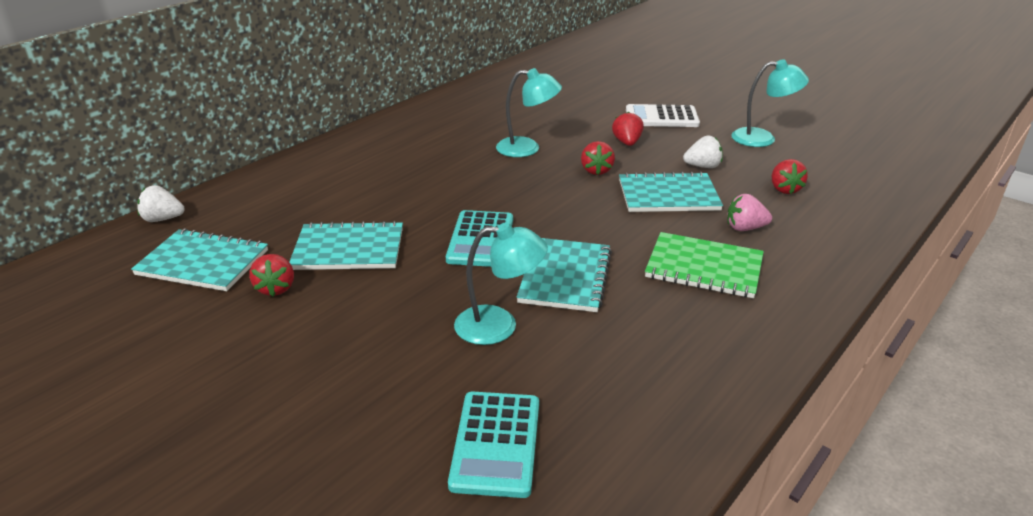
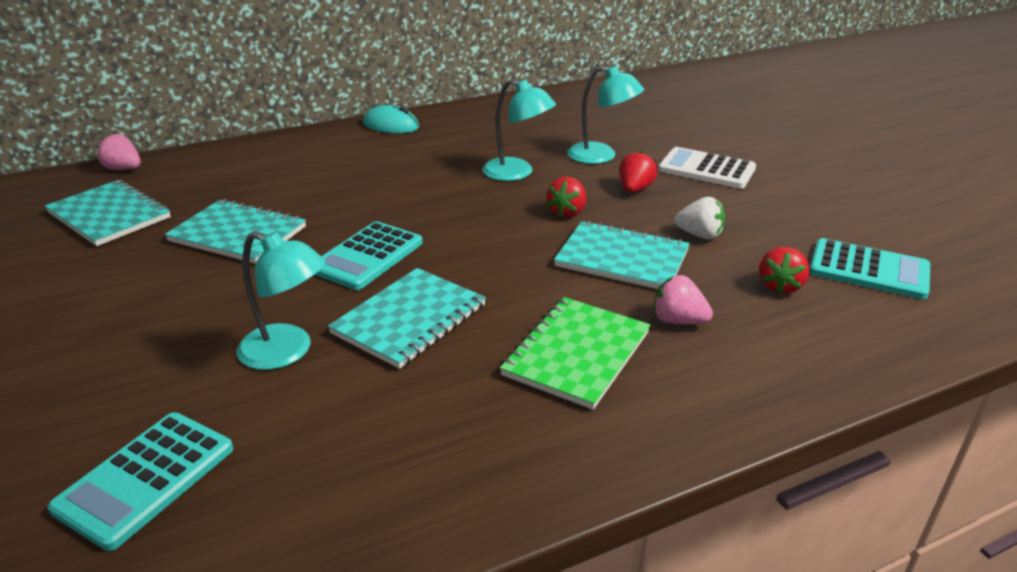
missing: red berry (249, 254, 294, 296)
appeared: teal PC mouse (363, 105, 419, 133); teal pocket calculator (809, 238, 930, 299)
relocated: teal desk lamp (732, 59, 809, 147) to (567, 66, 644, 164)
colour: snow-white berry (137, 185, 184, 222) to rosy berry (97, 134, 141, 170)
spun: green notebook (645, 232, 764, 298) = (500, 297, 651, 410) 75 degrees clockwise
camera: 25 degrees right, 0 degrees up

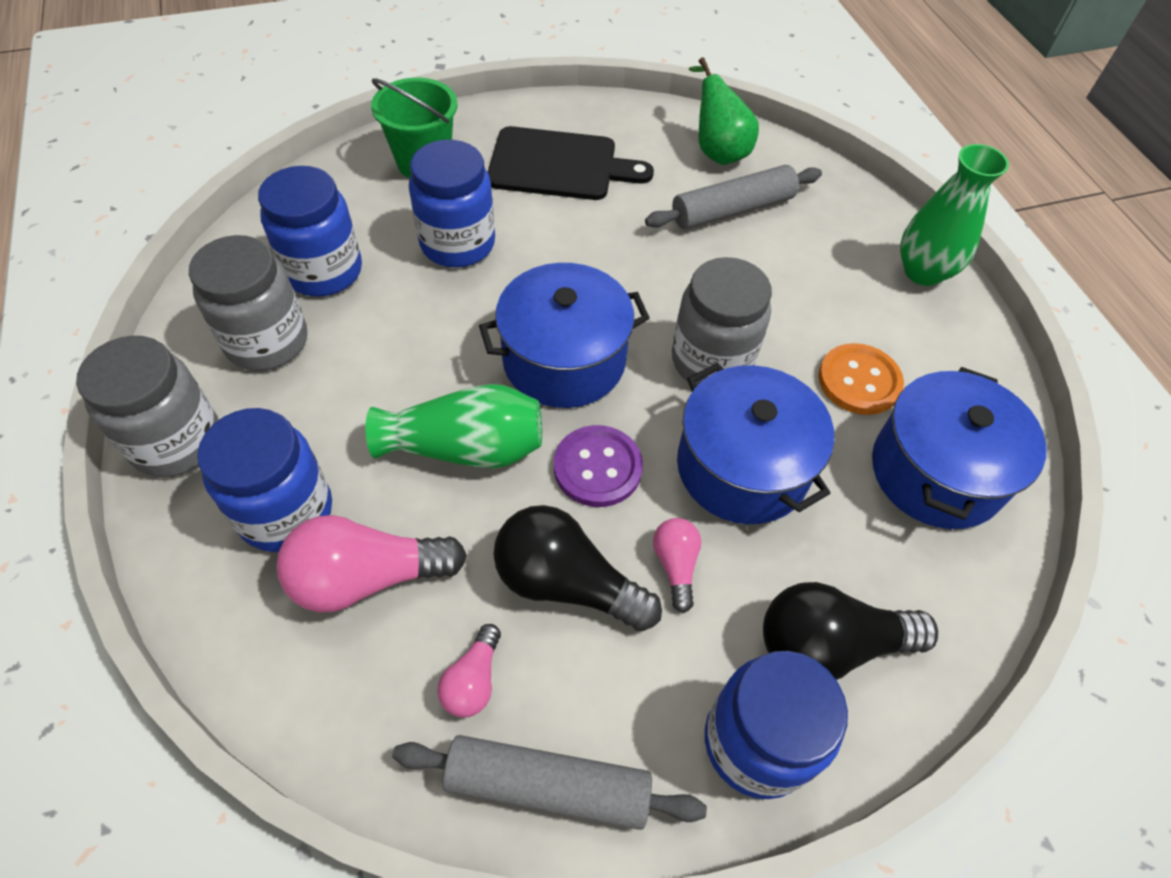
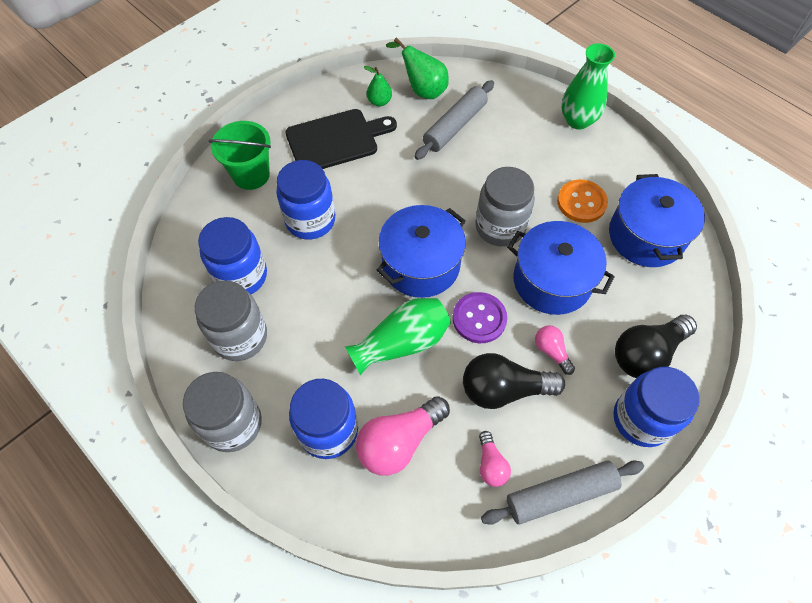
appeared: green pear fruit (364, 66, 392, 106)
camera: 25 degrees left, 5 degrees up

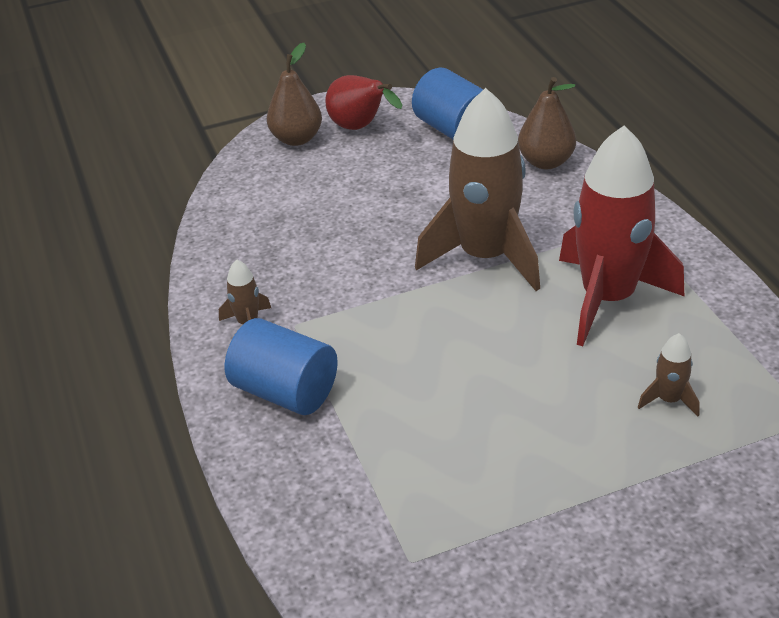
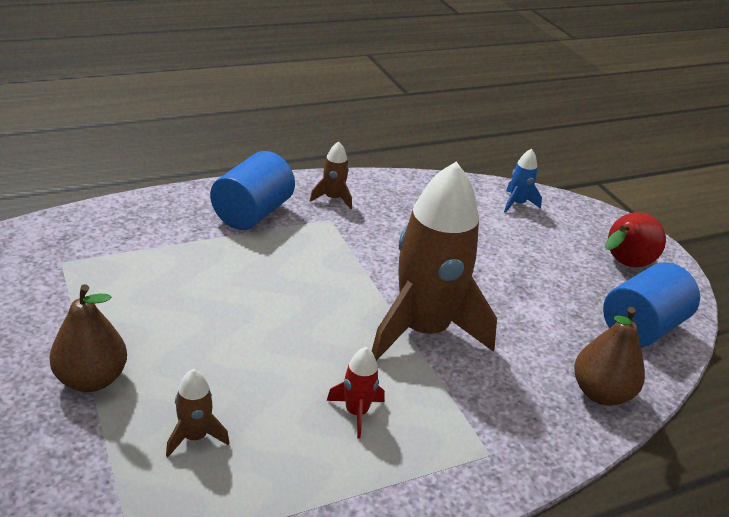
appeared: blue toy rocket (504, 149, 542, 213)
relocated: brown pear fruit (267, 43, 322, 146) to (49, 284, 127, 392)
size: red toy rocket (559, 125, 684, 346) = (327, 347, 385, 439) x0.41
camera: 80 degrees right, 5 degrees down

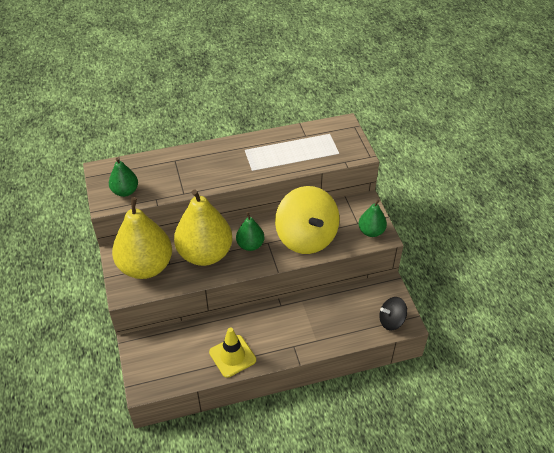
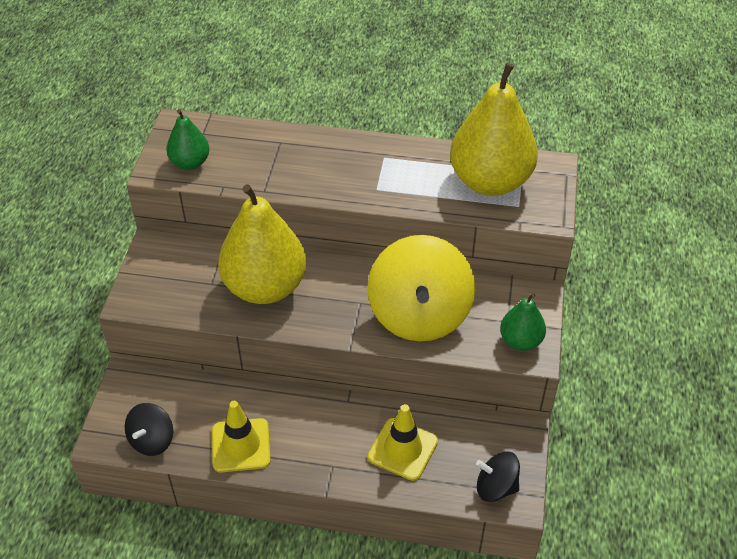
missing: green pear fruit (236, 212, 264, 251)
appeared: black whirligig (125, 403, 173, 456); bright yellow road cone (368, 404, 438, 481)
relocated: bright yellow pear fruit (112, 197, 172, 279) to (450, 63, 538, 196)
camera: 25 degrees right, 0 degrees up

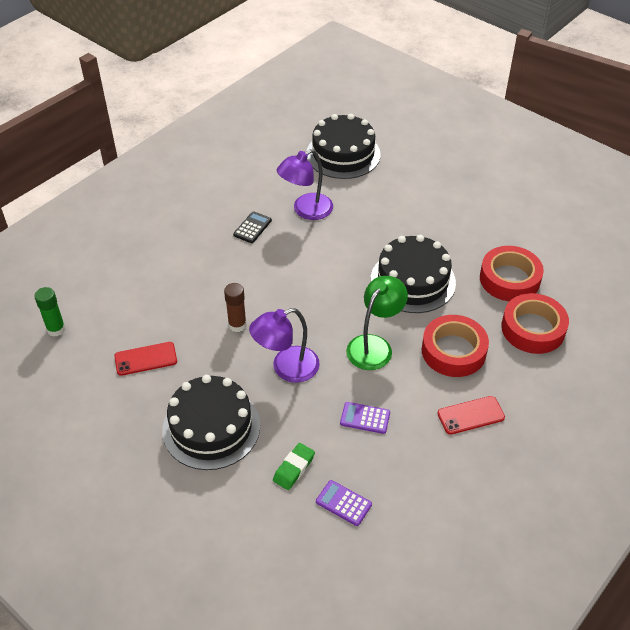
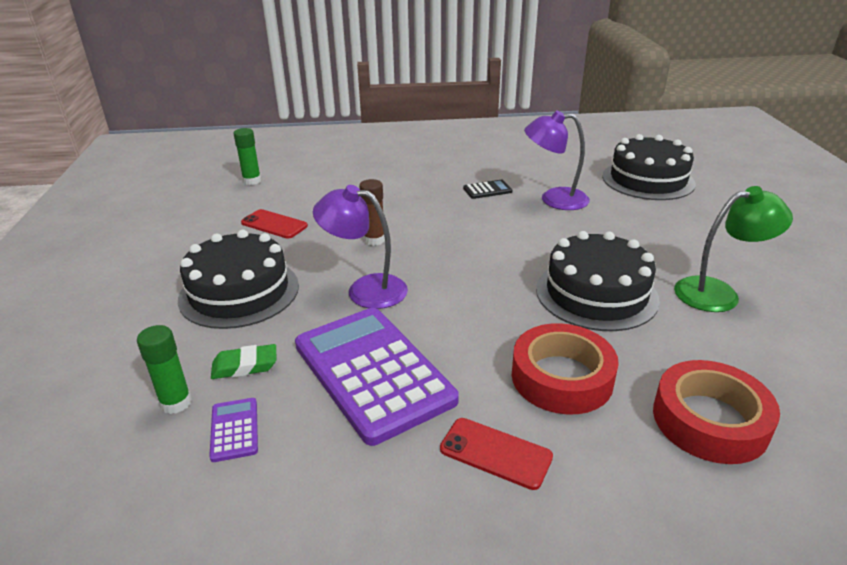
missing: red sticky tape (480, 246, 544, 301)
appeared: green stick of glue (137, 325, 192, 414)
relocated: green desk lamp (346, 276, 408, 370) to (674, 186, 793, 312)
size: royal purple pocket calculator (340, 402, 390, 434) = (295, 308, 459, 446) x2.50
camera: 45 degrees right, 15 degrees down

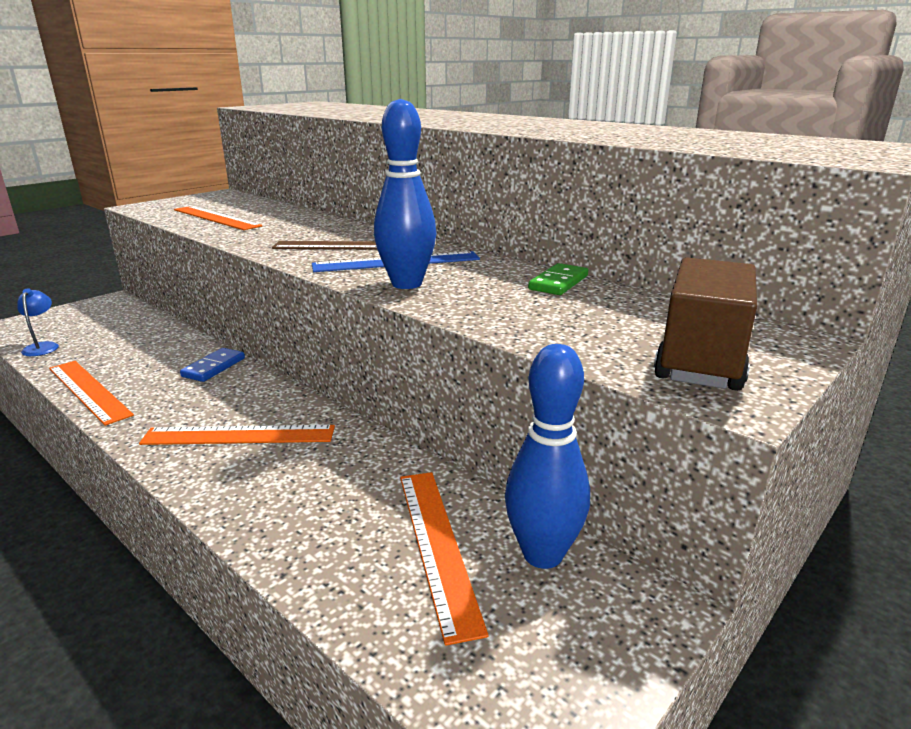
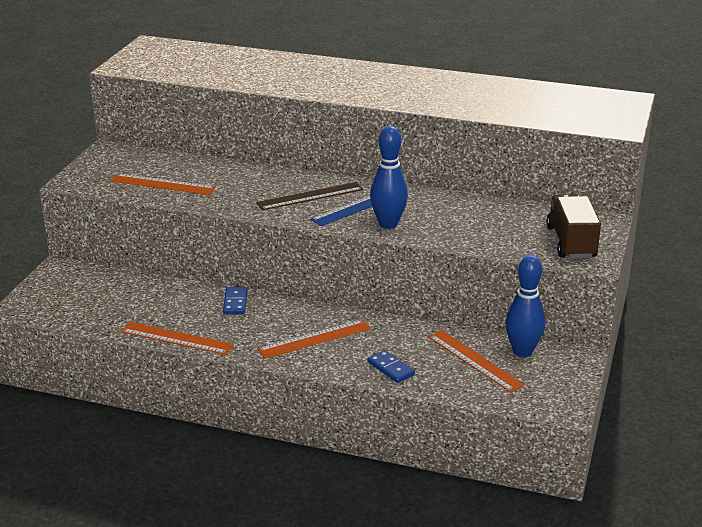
missing: blue desk lamp (17, 288, 59, 356); green domino piece (528, 263, 588, 295)
appeared: blue domino piece (368, 350, 415, 383)
camera: 25 degrees left, 5 degrees up

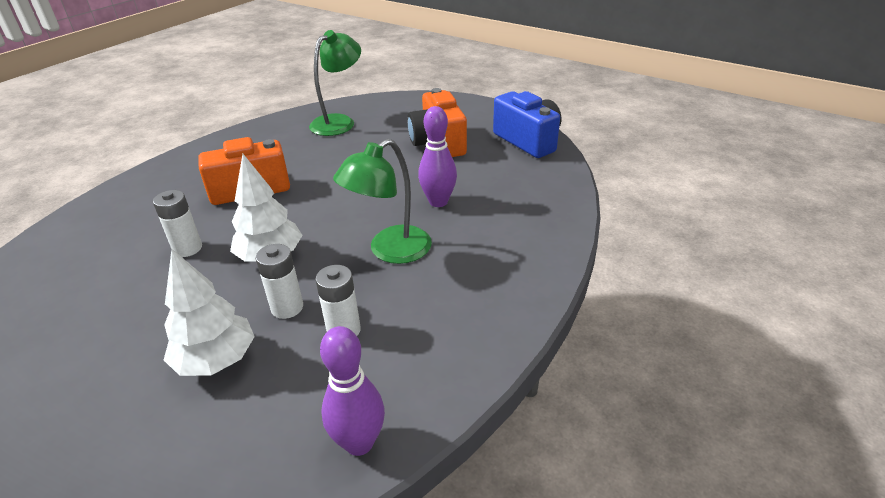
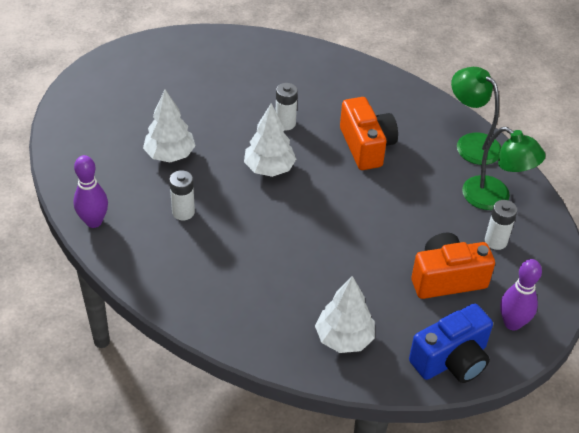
appeared: snow-white tree (315, 276, 375, 353)
relocated: green desk lamp (333, 139, 432, 264) to (451, 67, 501, 165); snow-white AA battery (255, 244, 303, 319) to (485, 200, 517, 250); royal purple skittle (418, 106, 457, 207) to (500, 259, 542, 331)
camera: 90 degrees right, 10 degrees up

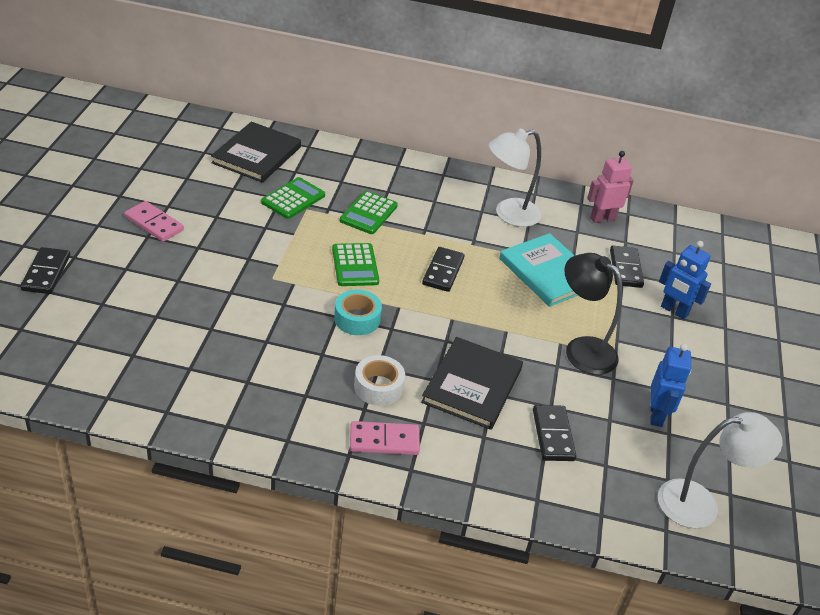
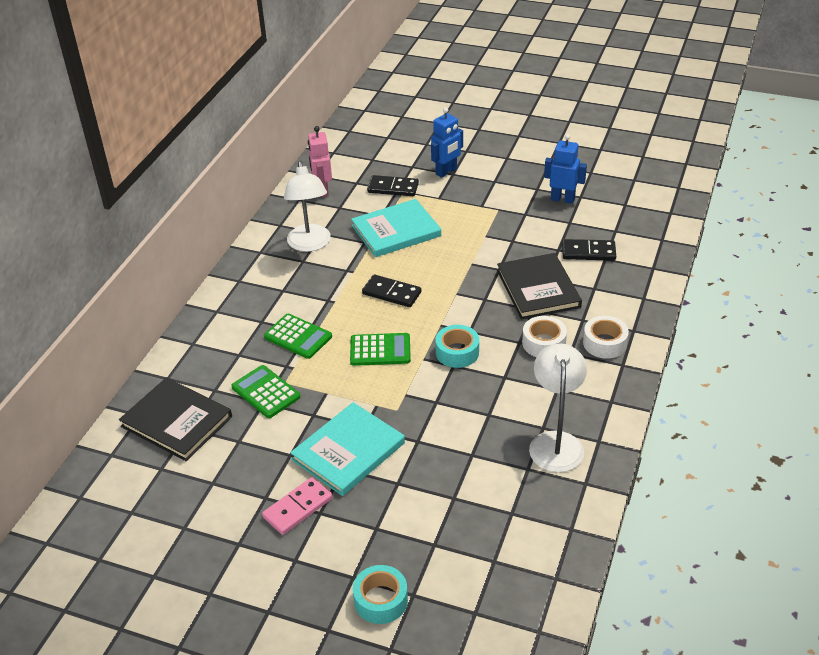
missing: black desk lamp (565, 253, 623, 375)
appeared: teal hardback (290, 402, 405, 496)
relocated: snow-white desk lamp (658, 412, 782, 529) to (529, 344, 587, 472)
exchanged: black domino piece (20, 247, 70, 294) to teal sticky tape (353, 565, 408, 624); rosy domino piece (350, 421, 420, 455) to snow-white sticky tape (583, 316, 629, 359)
spun: black hardback (421, 337, 523, 430) = (497, 253, 582, 319) 45 degrees clockwise
camera: 75 degrees left, 0 degrees up

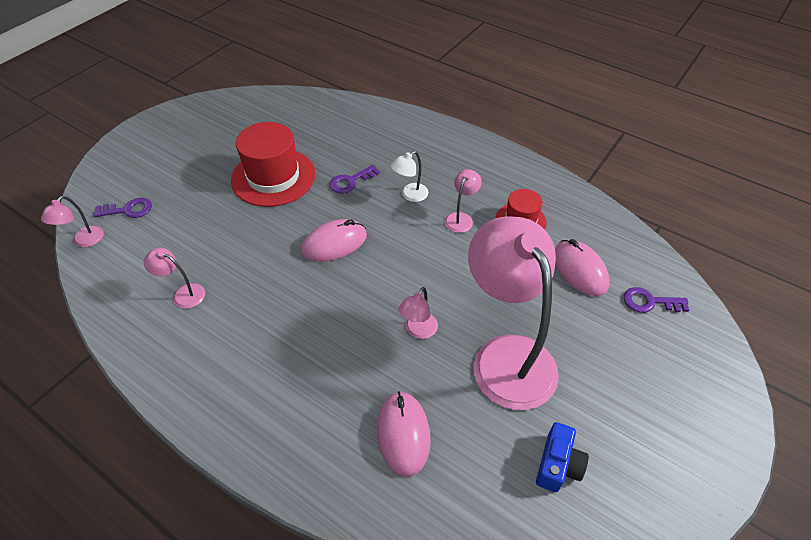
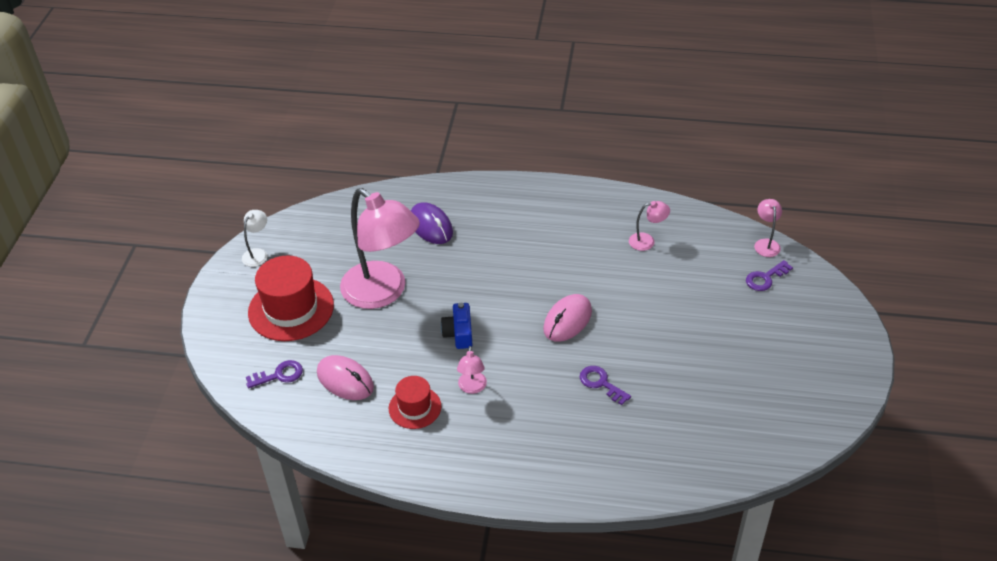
missing: rosy desk lamp (398, 287, 438, 339)
relocated: snow-white desk lamp (391, 151, 428, 202) to (242, 210, 267, 267); red hat (231, 122, 316, 207) to (248, 255, 334, 341); blue compact camera (536, 422, 589, 492) to (441, 303, 473, 349)
colour: rosy PC mouse (377, 391, 431, 477) to royal purple PC mouse (411, 203, 453, 244)
spun: royal purple key (330, 165, 380, 193) = (580, 366, 631, 405) 75 degrees counterclockwise
camera: 155 degrees right, 5 degrees down

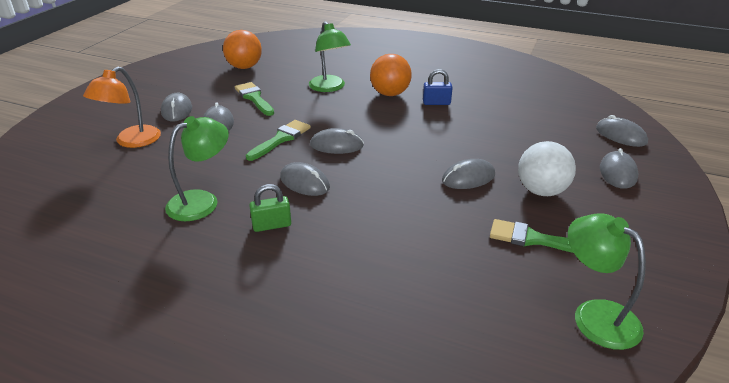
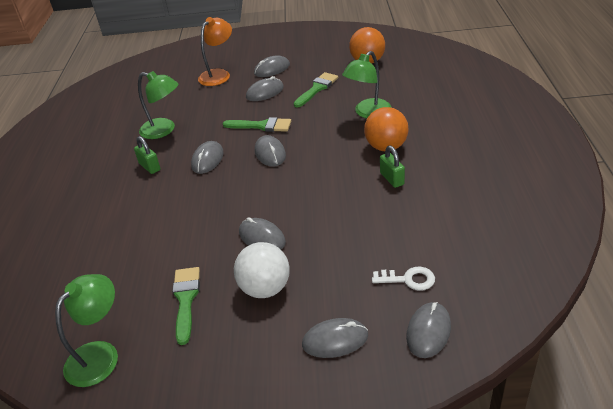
appeared: snow-white key (372, 267, 435, 291)
colour: blue padlock (423, 69, 453, 105) to green padlock (380, 145, 405, 188)
spun: orange desk lamp (83, 67, 161, 148) = (198, 17, 232, 86) 120 degrees clockwise
camera: 70 degrees right, 5 degrees up

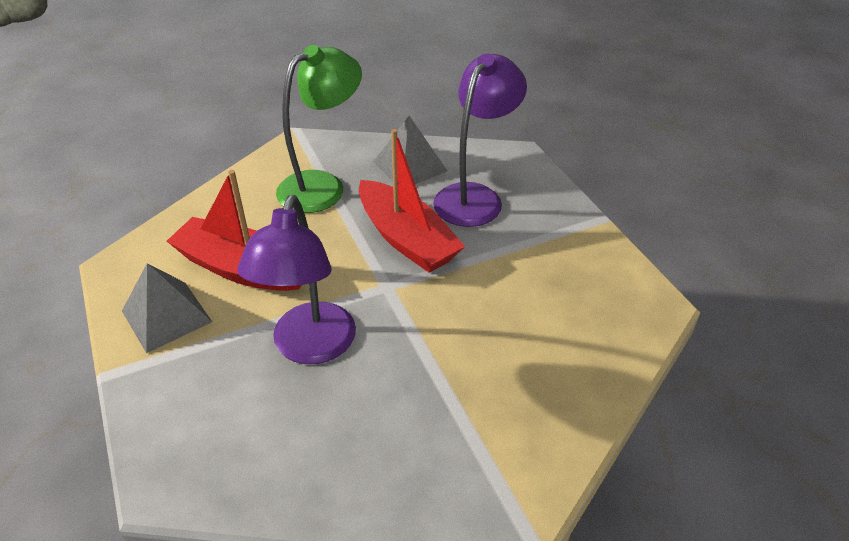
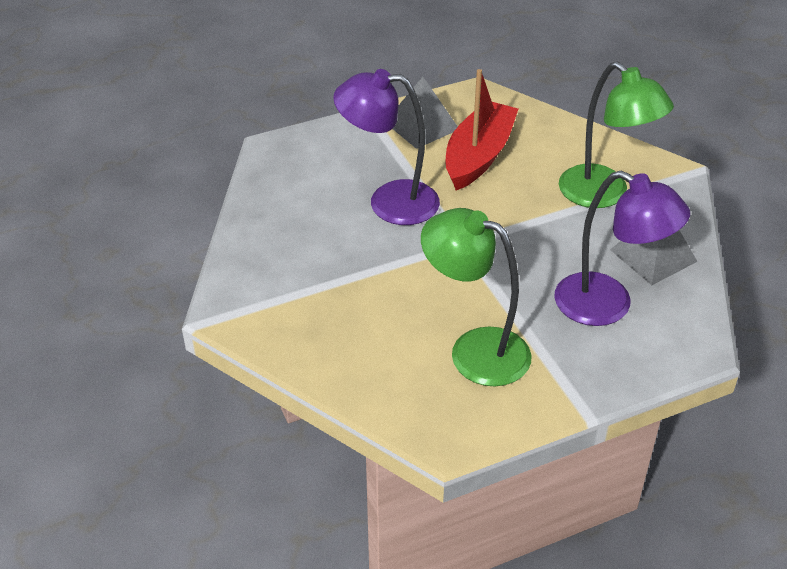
missing: red toy boat (359, 129, 465, 273)
appeared: green desk lamp (421, 208, 531, 387)
camera: 90 degrees right, 0 degrees up

